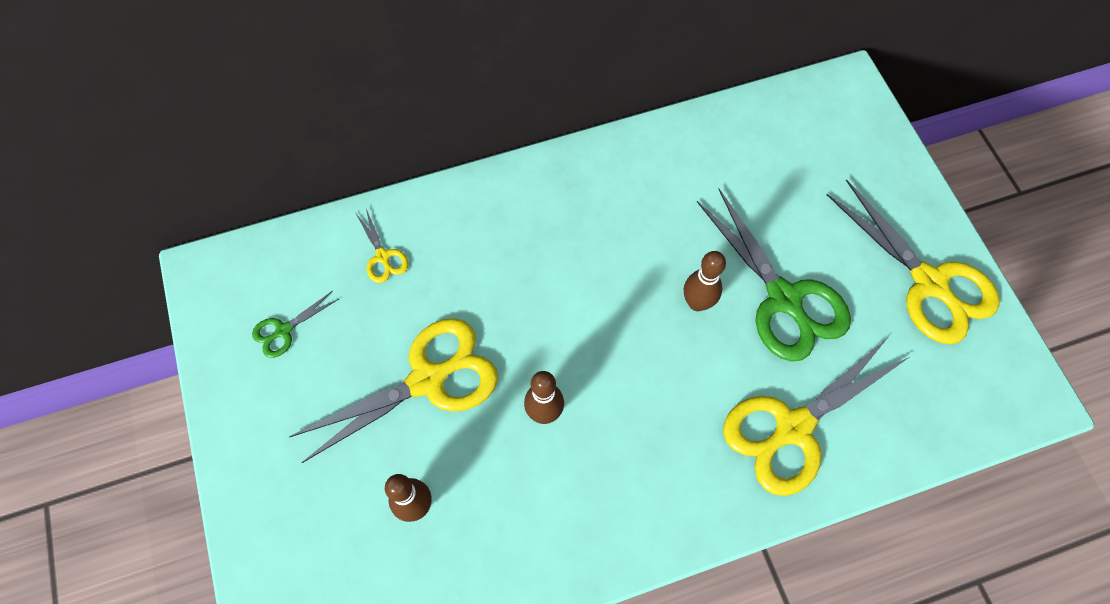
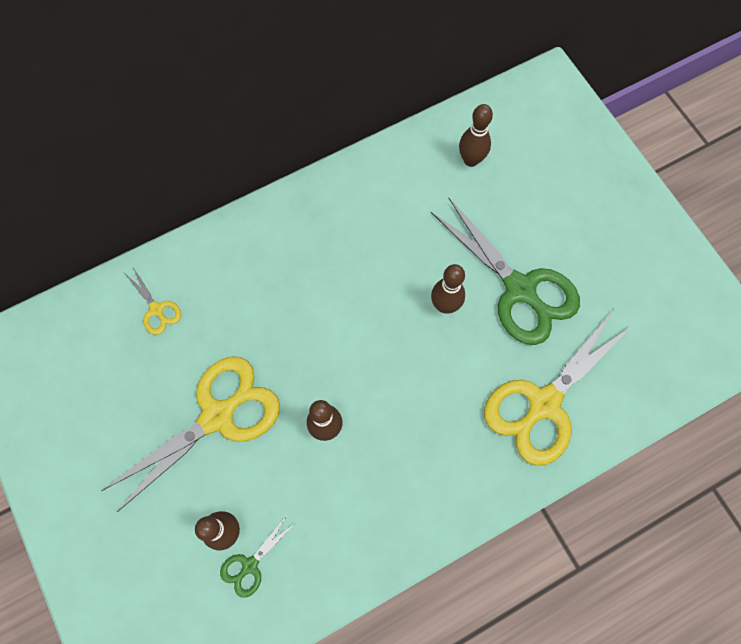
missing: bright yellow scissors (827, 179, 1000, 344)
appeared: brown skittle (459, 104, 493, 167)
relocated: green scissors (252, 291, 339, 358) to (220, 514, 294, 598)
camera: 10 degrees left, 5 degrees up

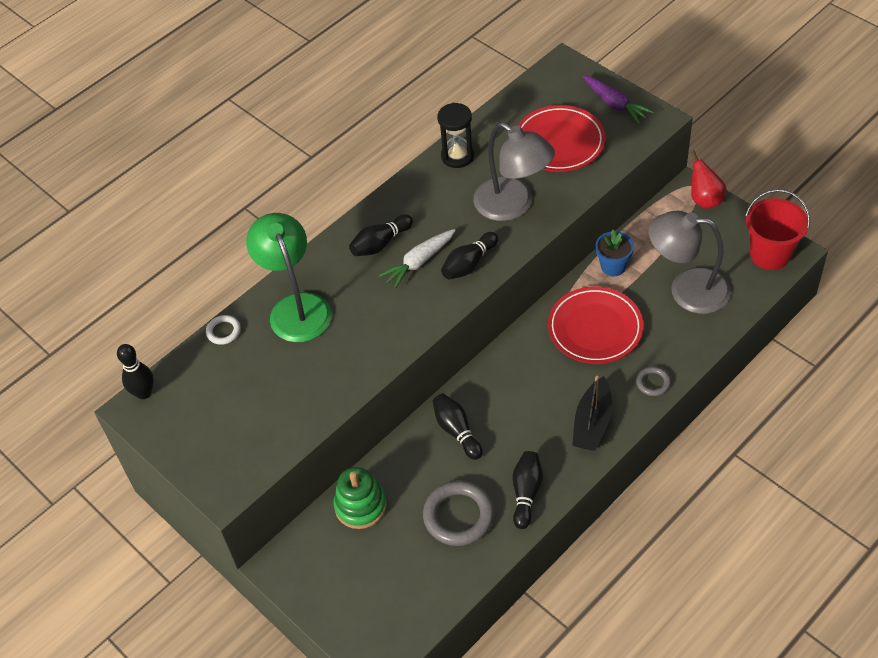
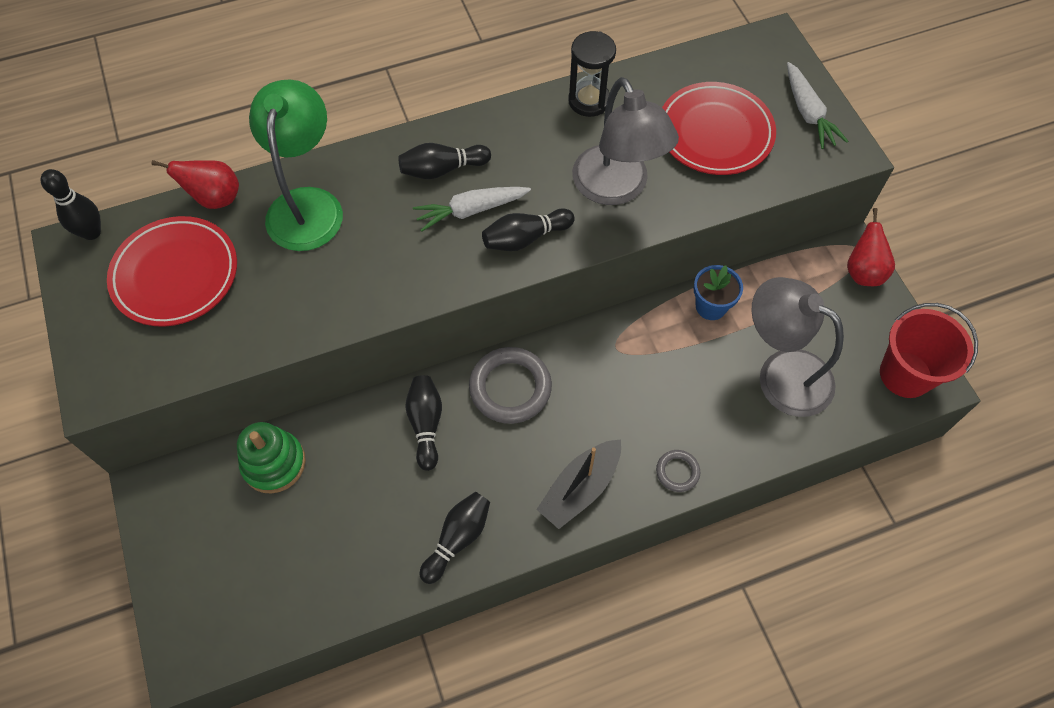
relocated: red flat dish (548, 287, 644, 364) to (107, 216, 237, 327); grey hoop (423, 481, 494, 546) to (469, 347, 552, 424)
exchanged: snow-white hoop (206, 315, 241, 345) to red pear fruit (152, 160, 239, 209)
colour: royal purple toy carrot (583, 75, 654, 124) to snow-white toy carrot (787, 62, 848, 149)
camera: 20 degrees right, 10 degrees up

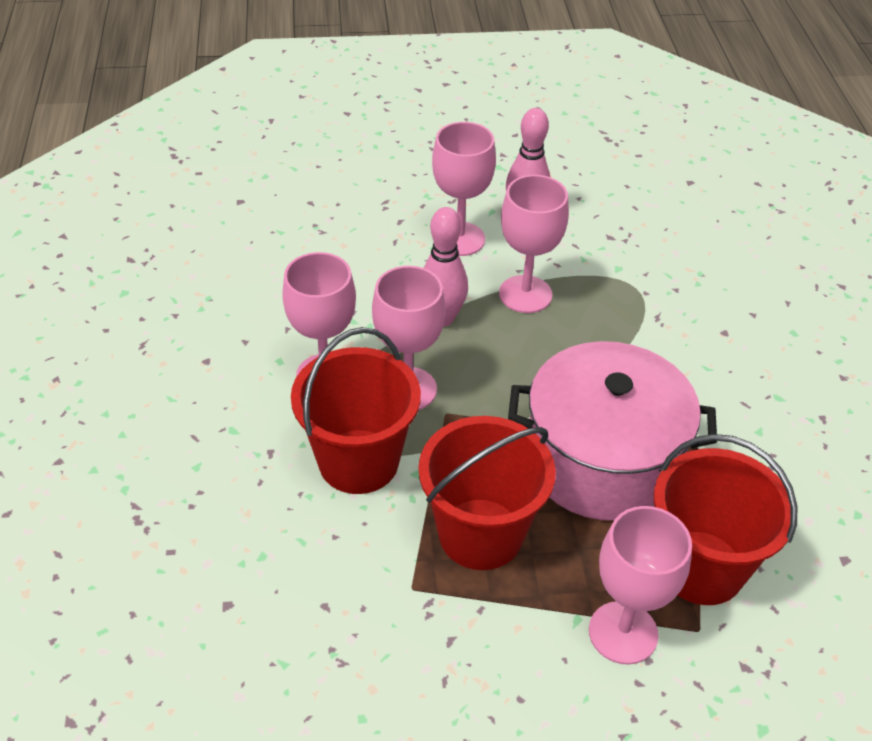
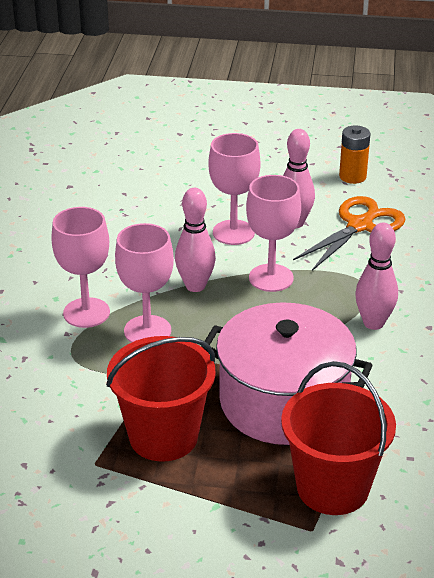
missing: red pail (291, 327, 421, 494); rosy goblet (589, 506, 692, 665)
appeared: orange scissors (293, 196, 406, 271); orange AA battery (339, 126, 371, 184); rosy skittle (355, 223, 398, 330)
camera: 15 degrees right, 10 degrees down

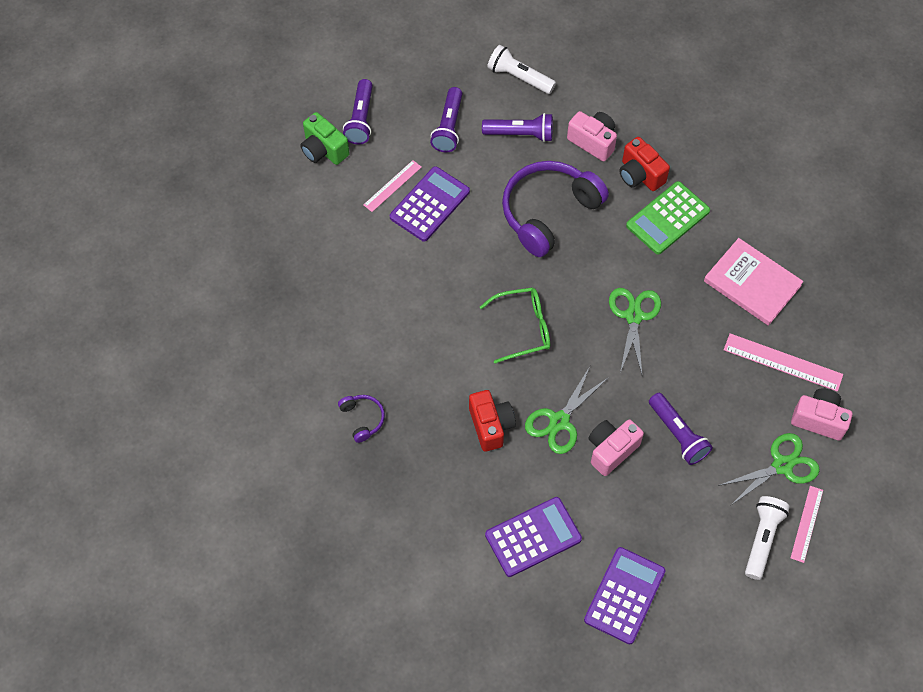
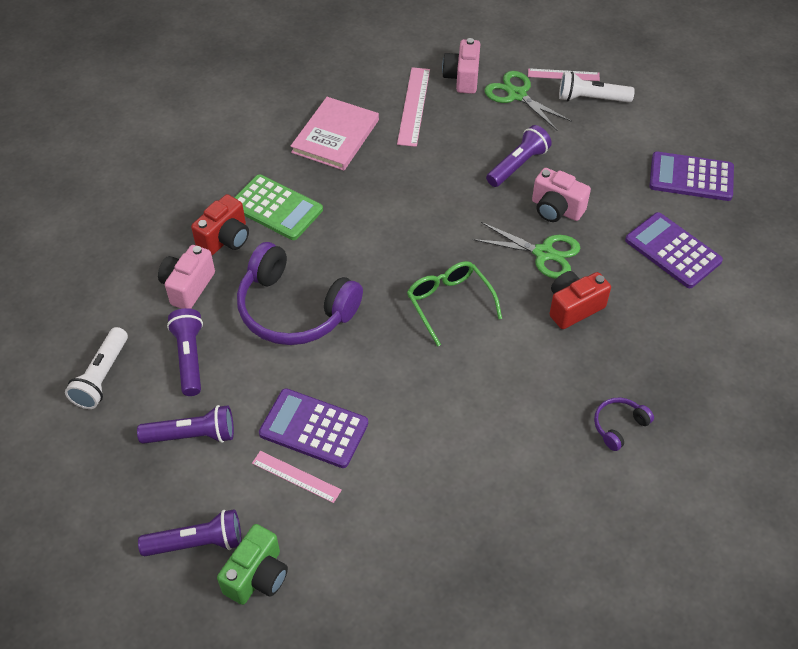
missing: green scissors (609, 288, 661, 374)
camera: 105 degrees left, 10 degrees down

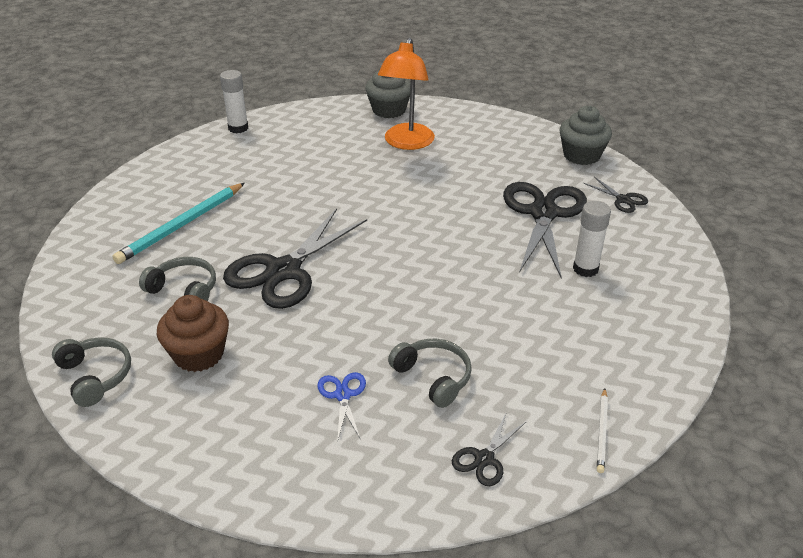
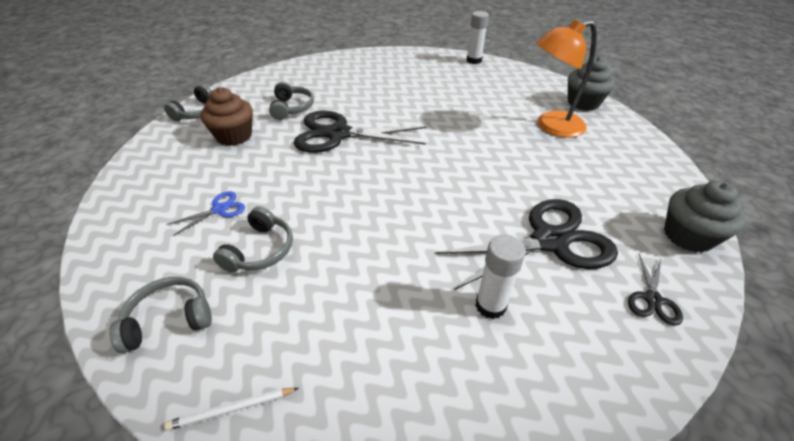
missing: teal lead pencil (112, 183, 245, 264)
exchanged: black scissors (452, 412, 527, 486) to grey headphones (109, 277, 212, 353)
camera: 60 degrees right, 5 degrees up

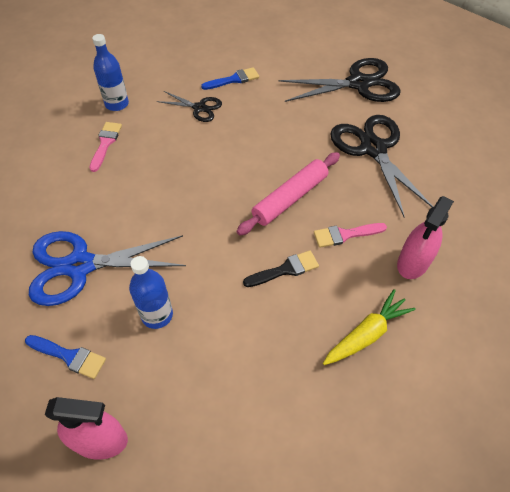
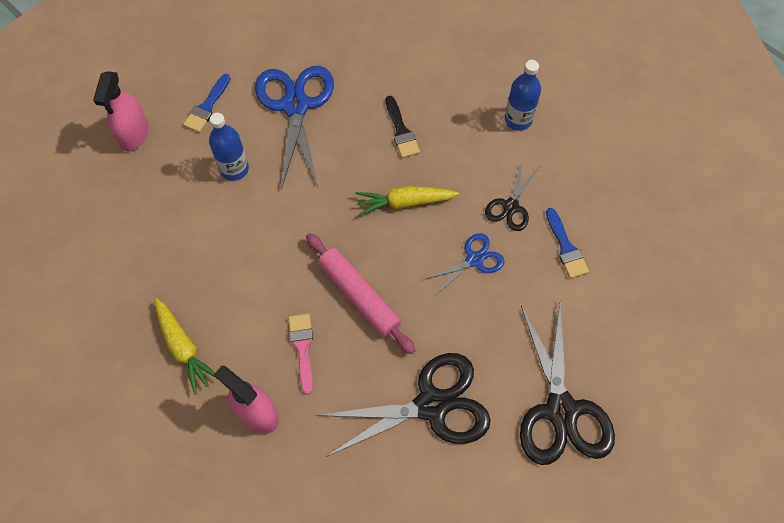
missing: rosy brush (90, 122, 122, 172)
appeared: bright yellow toy carrot (355, 186, 459, 216); blue scissors (423, 233, 505, 295)
relocated: black brush (243, 250, 319, 287) to (385, 96, 420, 158)
camera: 95 degrees right, 10 degrees up

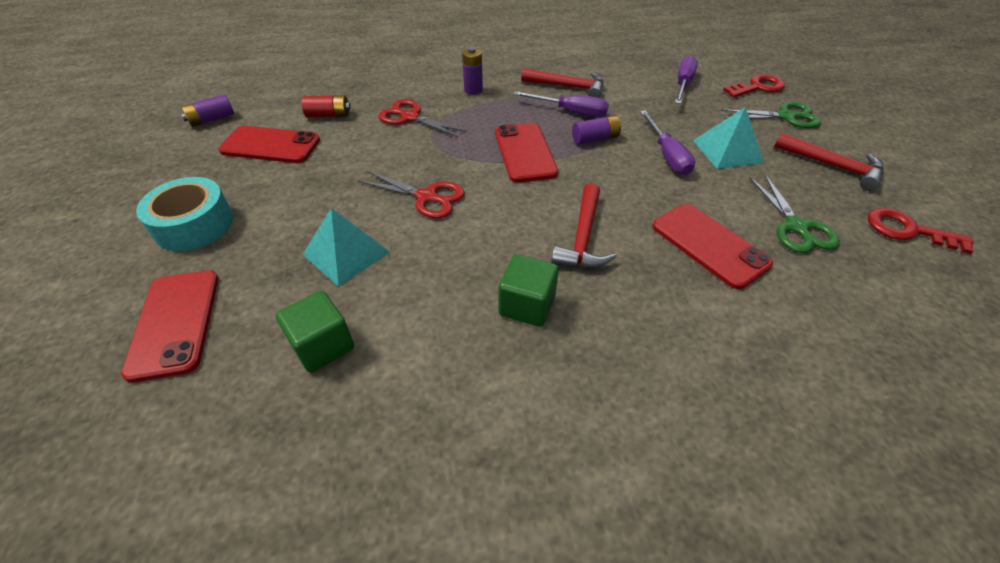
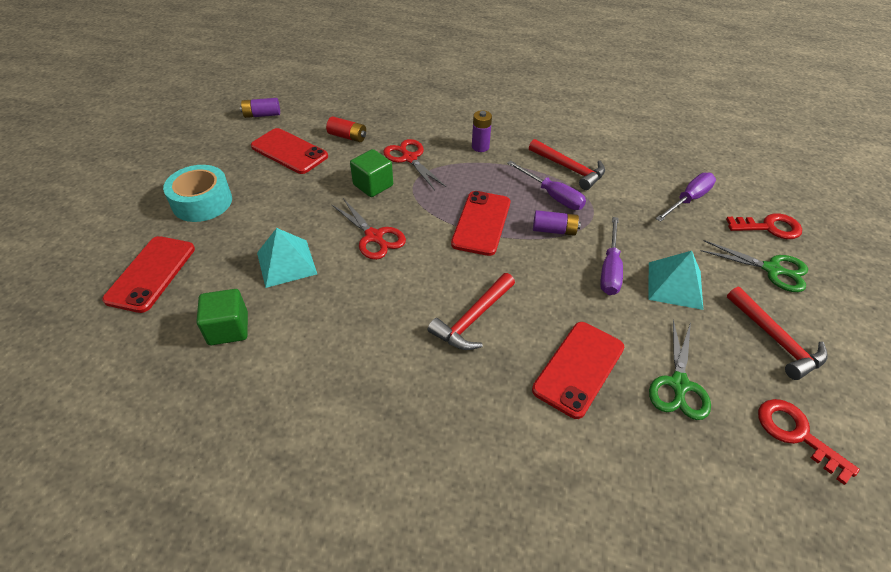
relocated: green solid cube (498, 254, 559, 327) to (350, 149, 393, 197)
spun: red mobile phone (652, 204, 773, 289) = (532, 322, 624, 419) 45 degrees clockwise
camera: 25 degrees right, 0 degrees up

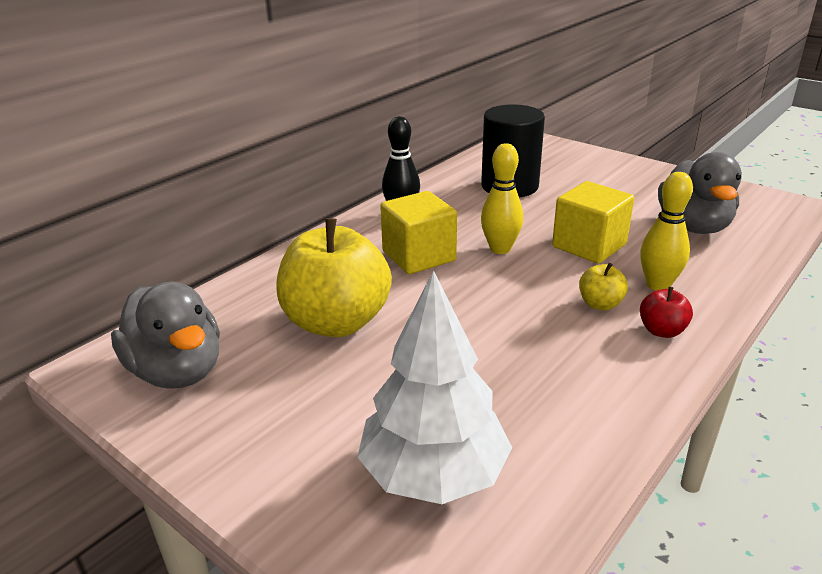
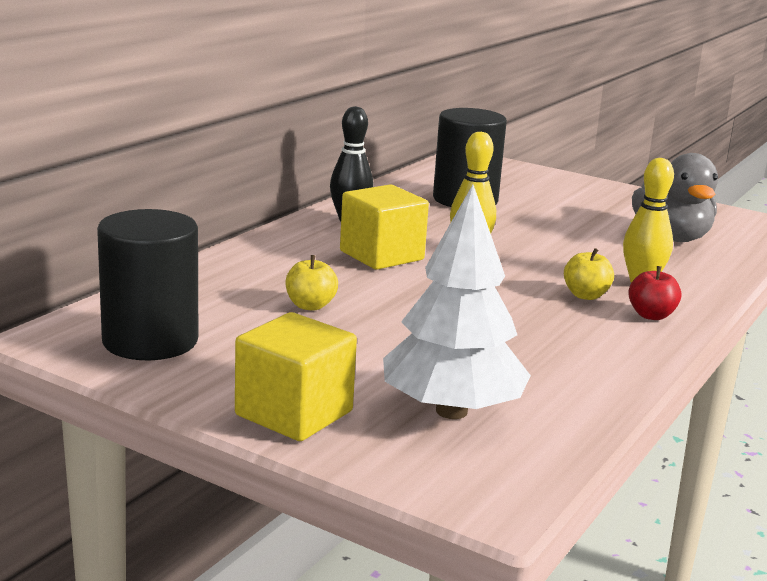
relocated: bright yellow solid cube (552, 181, 634, 264) to (235, 312, 357, 441)
exchanged: grey toy duck (111, 282, 220, 389) to black solid cylinder (97, 209, 198, 360)
size: bright yellow apple (276, 218, 392, 337) = (286, 255, 338, 311) x0.43
camera: 10 degrees left, 10 degrees down

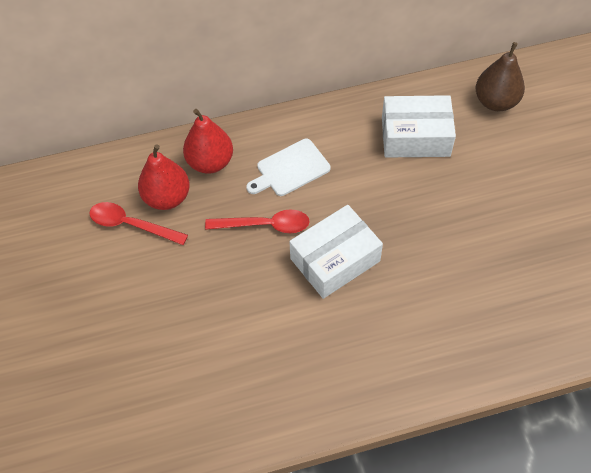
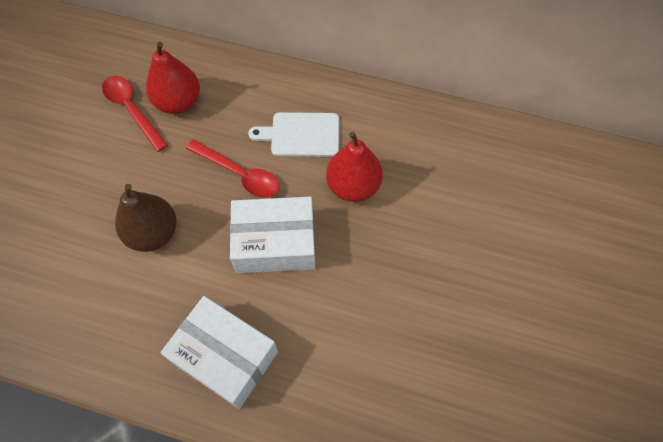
relocated: brown pear fruit (475, 42, 525, 111) to (115, 184, 177, 252); snow-white parcel (382, 95, 456, 158) to (160, 296, 278, 409); red pear fruit (183, 109, 233, 174) to (326, 132, 383, 202)
camera: 30 degrees right, 5 degrees up

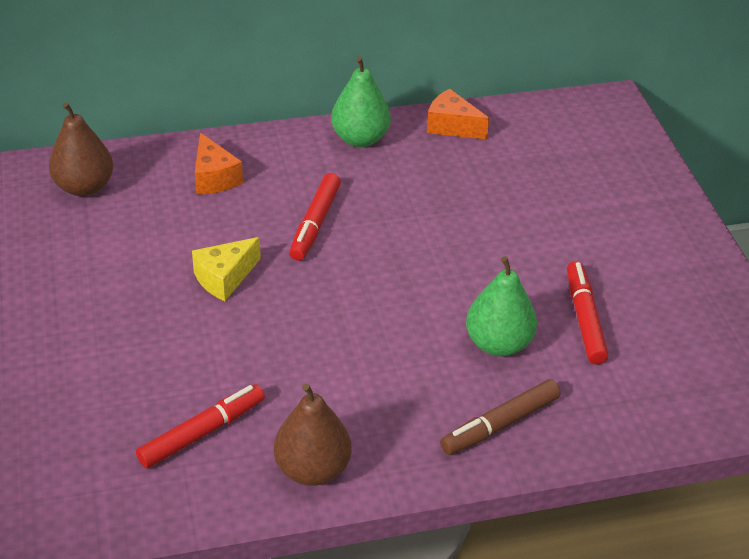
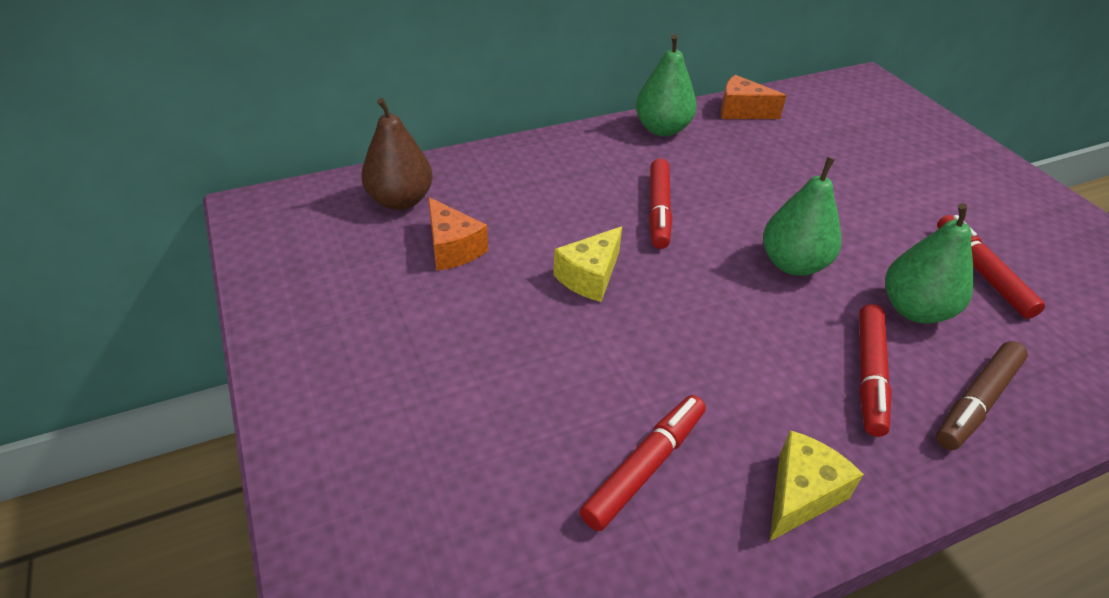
appeared: green pear fruit (763, 157, 842, 276); red marker (859, 304, 892, 437)
relocated: orange piece of cheese (195, 133, 243, 194) to (428, 197, 488, 271)
exchanged: brown pear fruit (274, 384, 352, 486) to bright yellow piece of cheese (770, 430, 864, 541)
camera: 10 degrees left, 0 degrees up

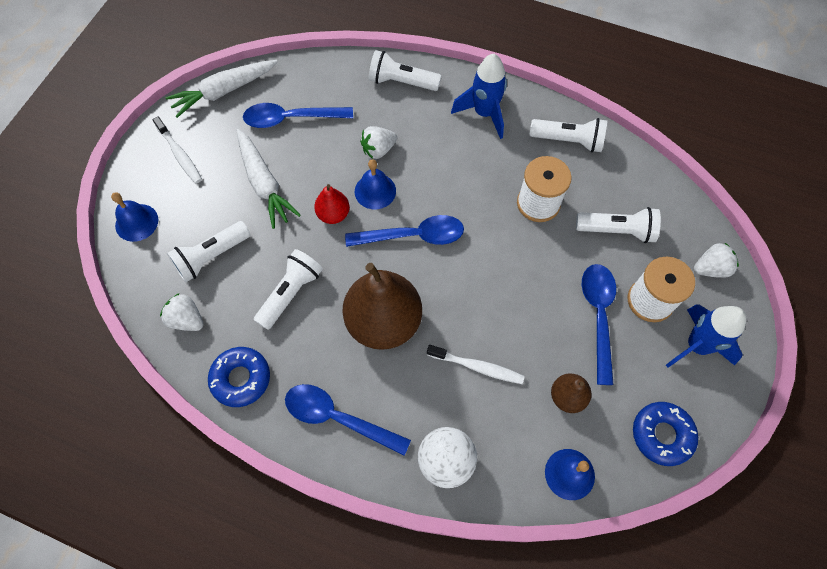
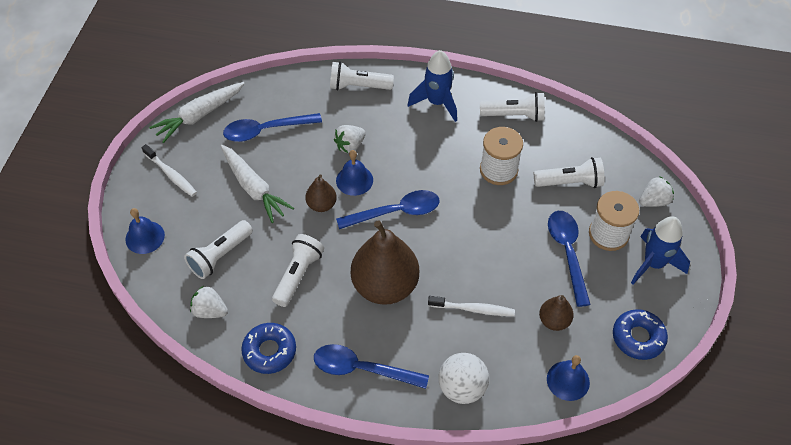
colour: red pear fruit (314, 184, 350, 224) to brown pear fruit (305, 174, 337, 212)
camera: 10 degrees left, 10 degrees down

